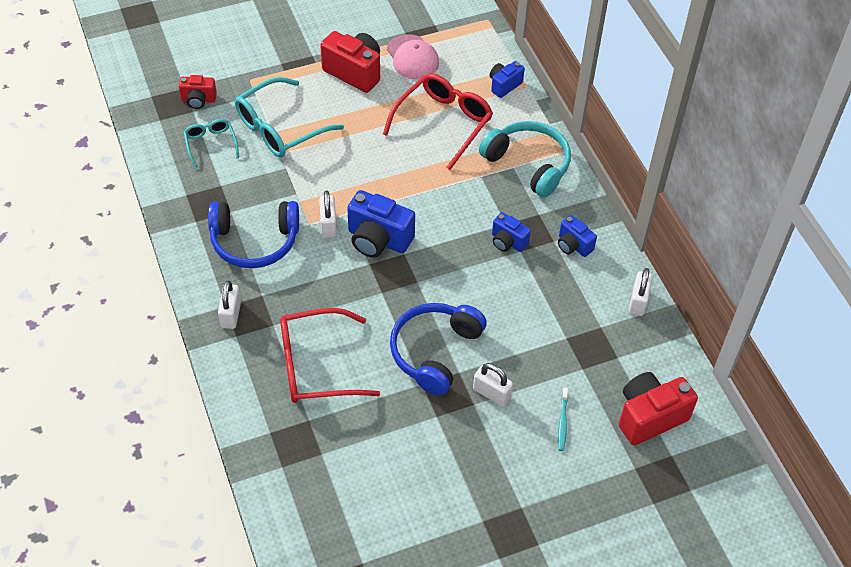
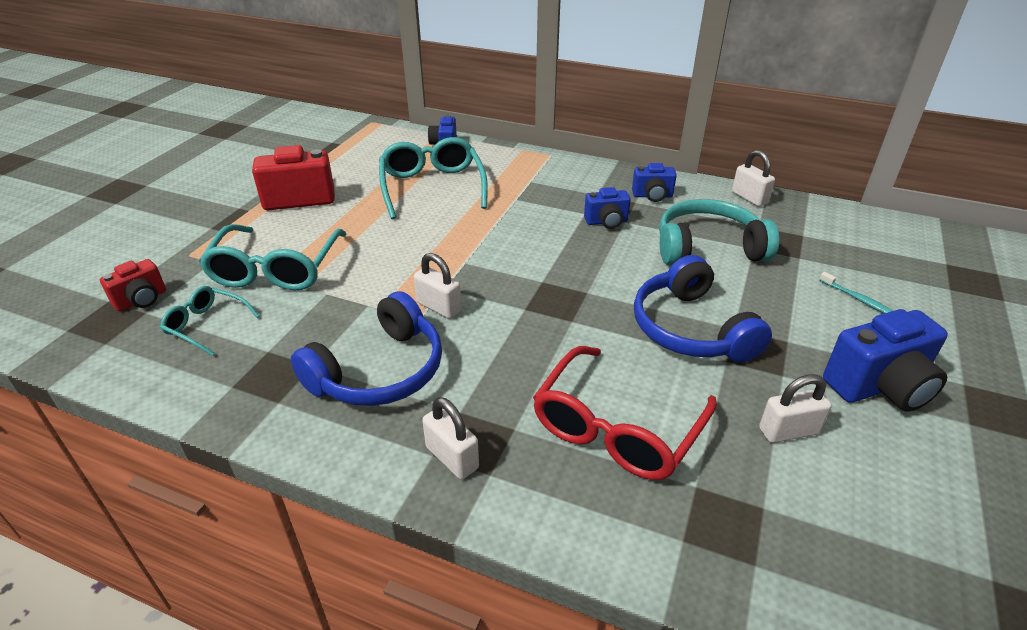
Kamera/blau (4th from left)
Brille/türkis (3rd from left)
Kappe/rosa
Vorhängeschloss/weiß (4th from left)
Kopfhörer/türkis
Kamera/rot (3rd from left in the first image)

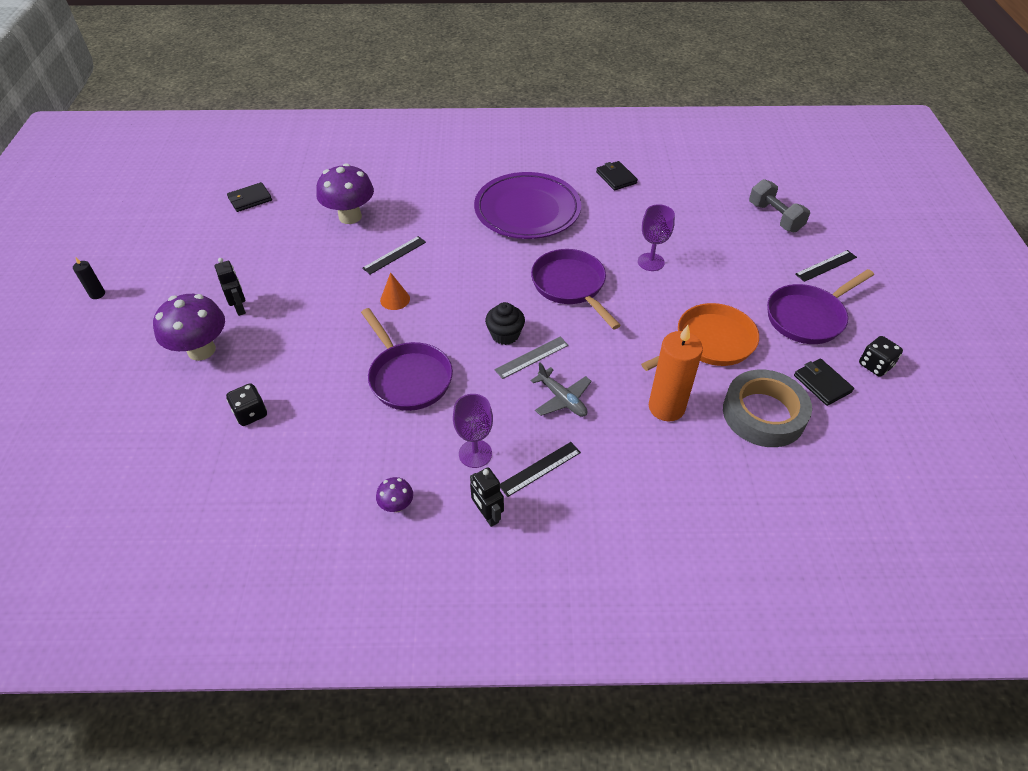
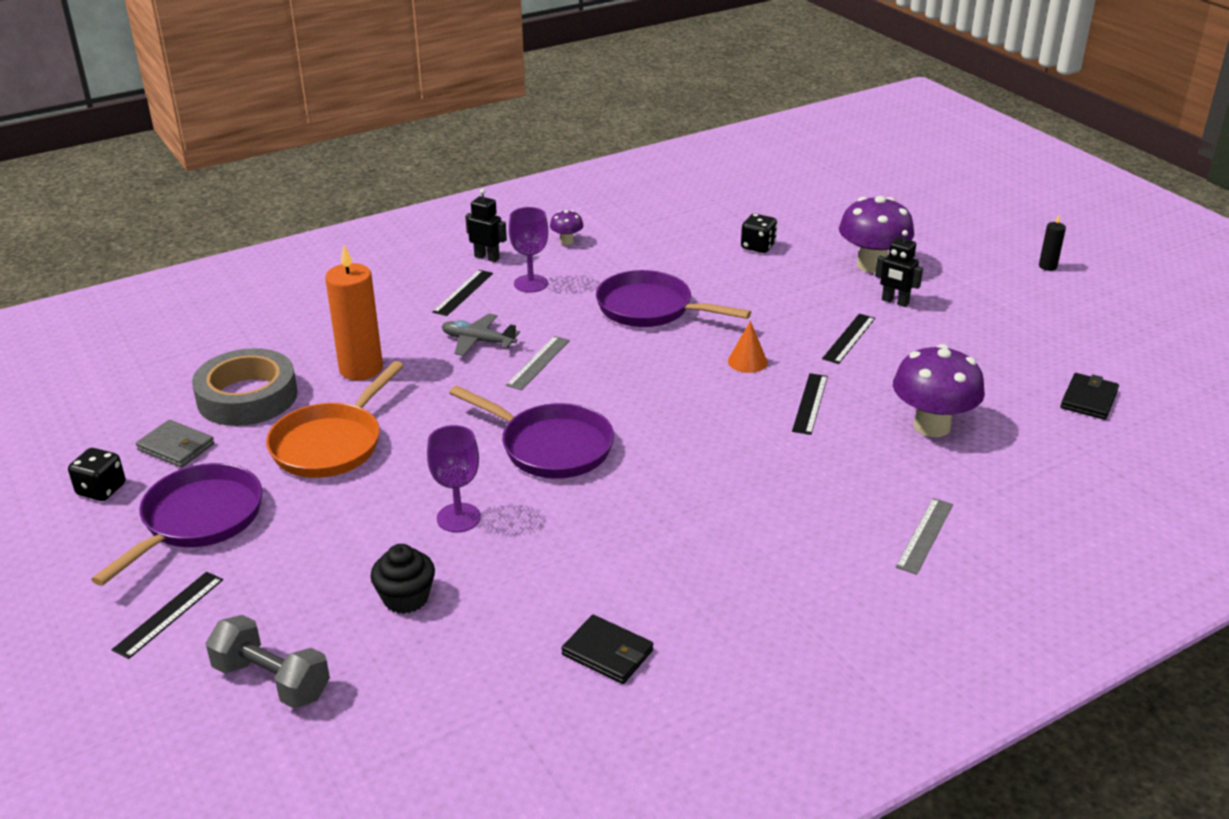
Teller/lila
Muffin/schwarz
Geldbörse/grau
Lineal/schwarz (4th from left)
Lineal/grau (2nd from left)

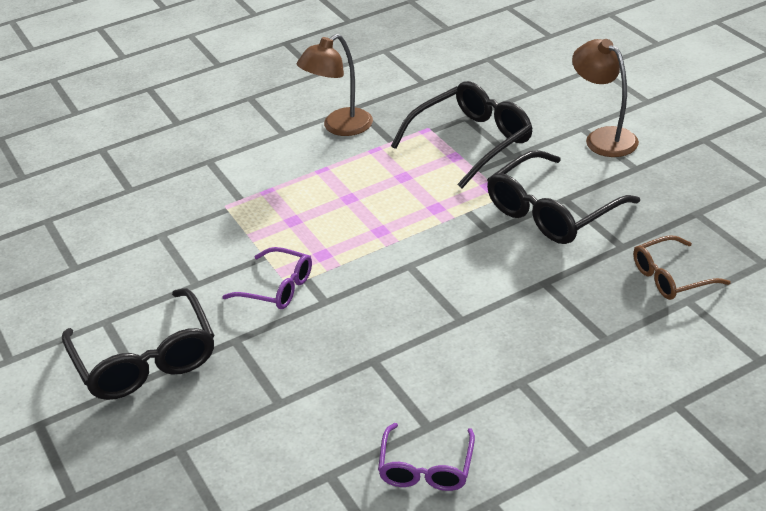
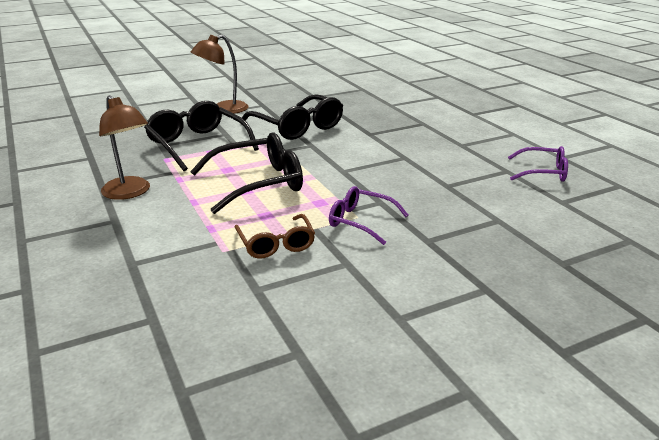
Brille/schwarz (2nd from left)
Brille/lila (1st from left)
Brille/braun

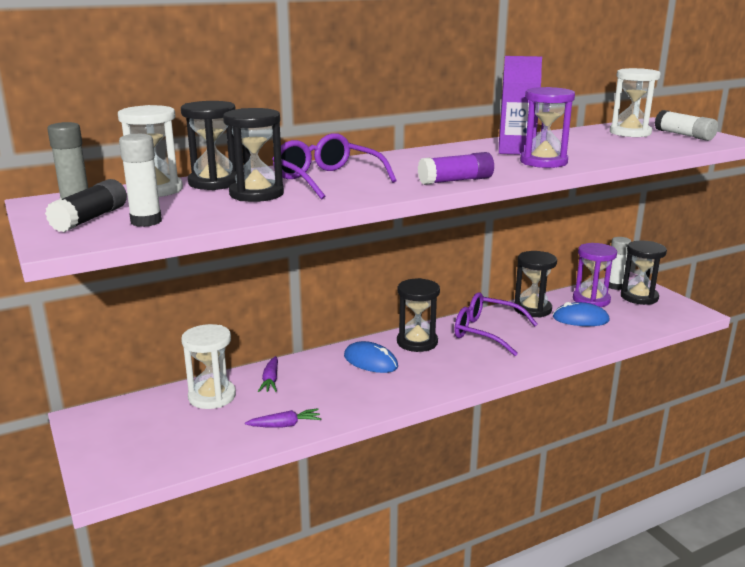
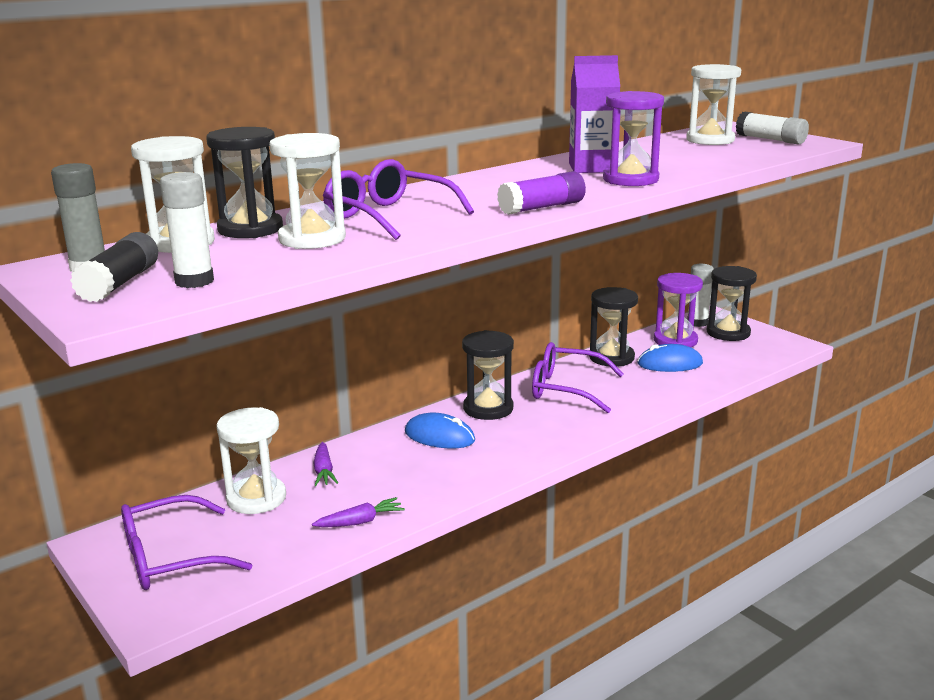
Sanduhr/weiß (3rd from left)
Brille/lila (1st from left)

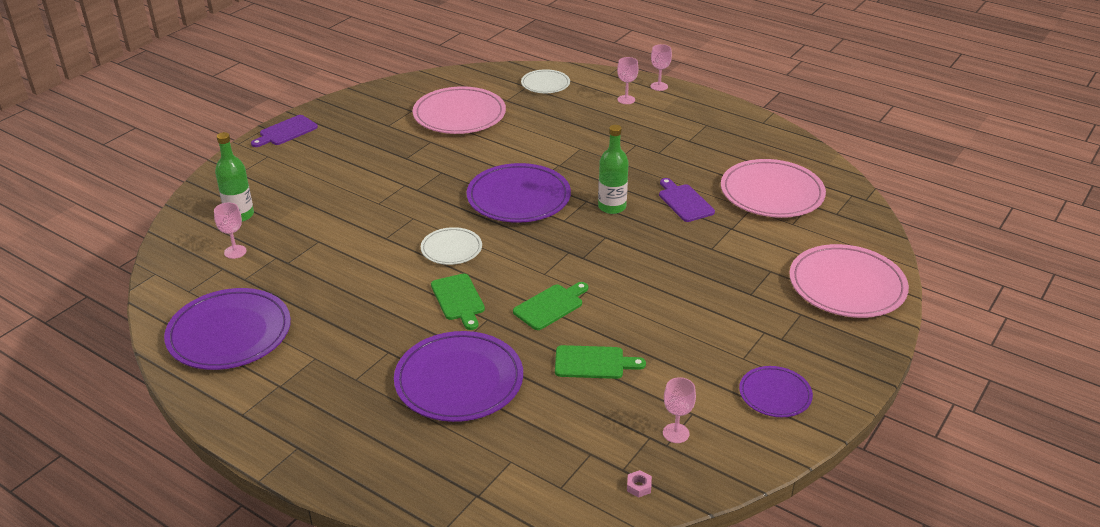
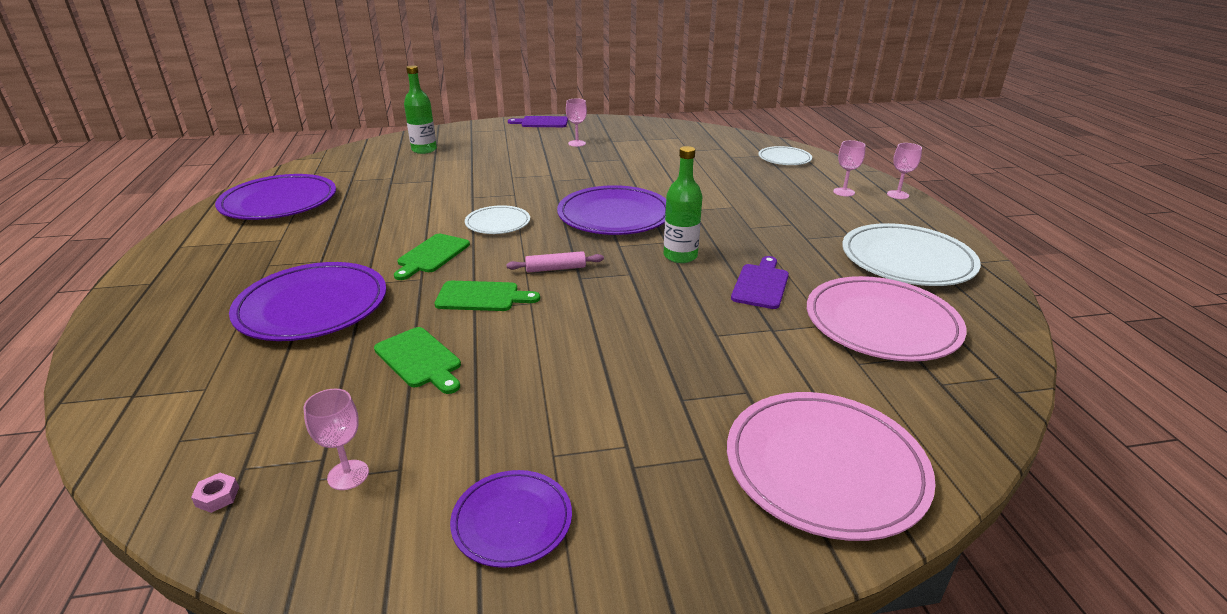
Kelch/rosa (2nd from left)
Teller/rosa (1st from left in the first image)
Nudelholz/rosa
Teller/weiß (3rd from left)

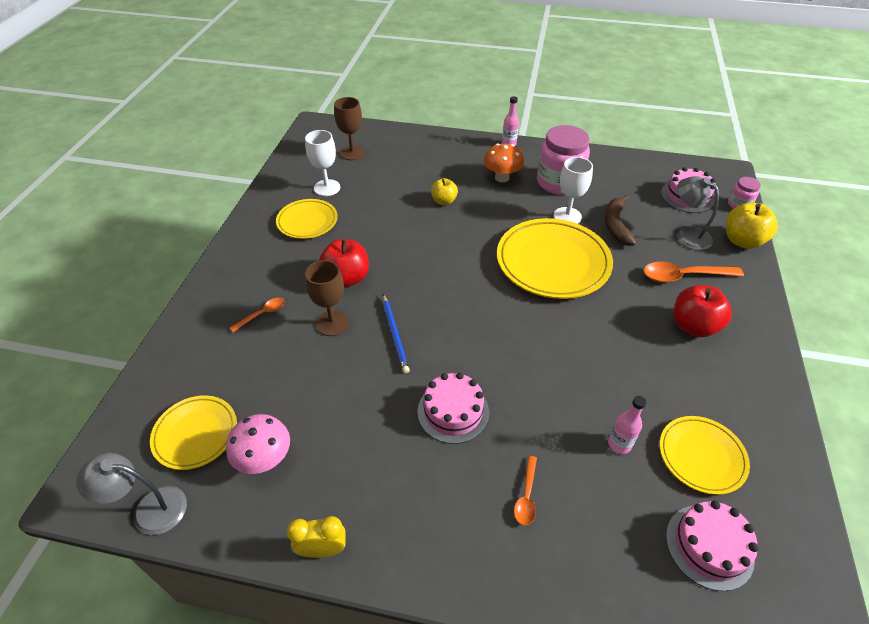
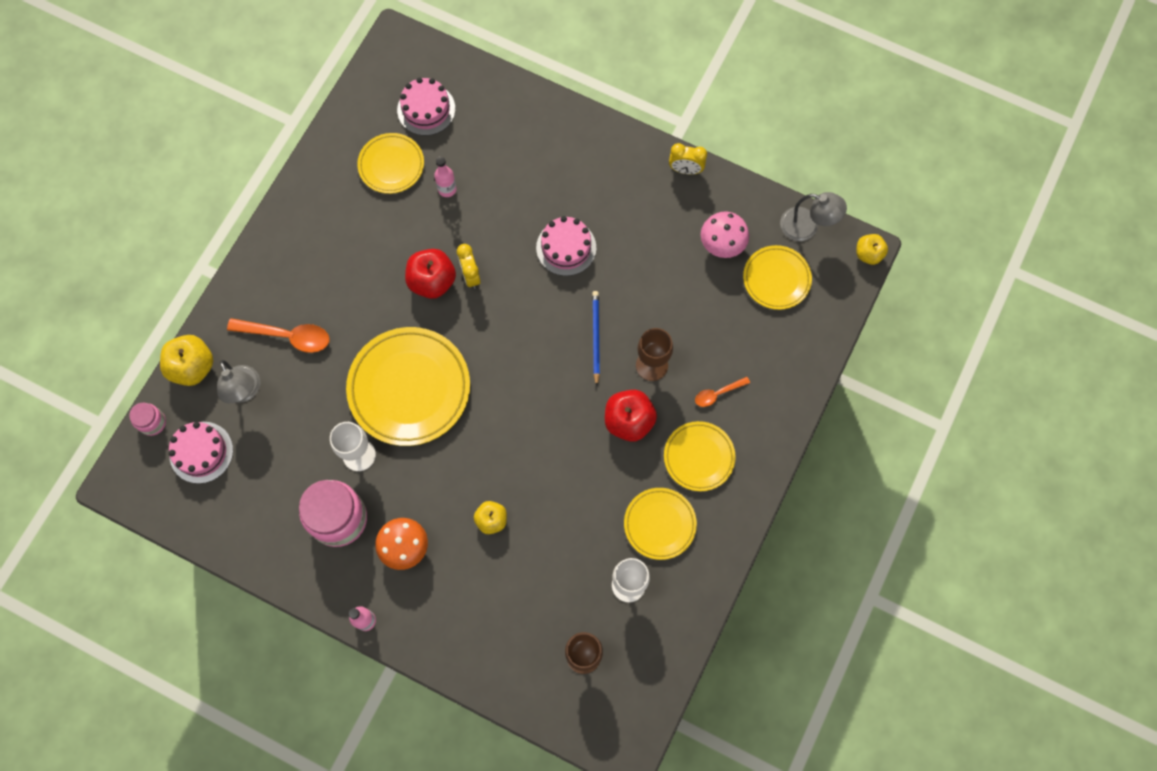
Löffel/orange (2nd from left in the first image)
Banane/braun
Apfel/rot (1st from left)
Wecker/gelb (1st from left)
Teller/gelb (4th from left)
Apfel/gelb (3rd from left)

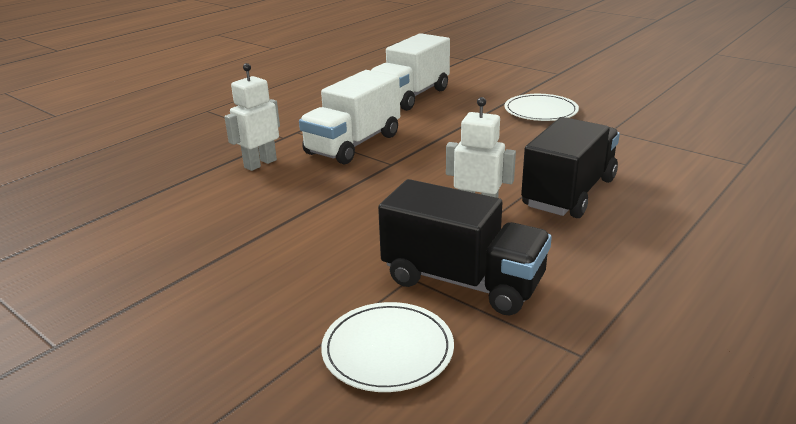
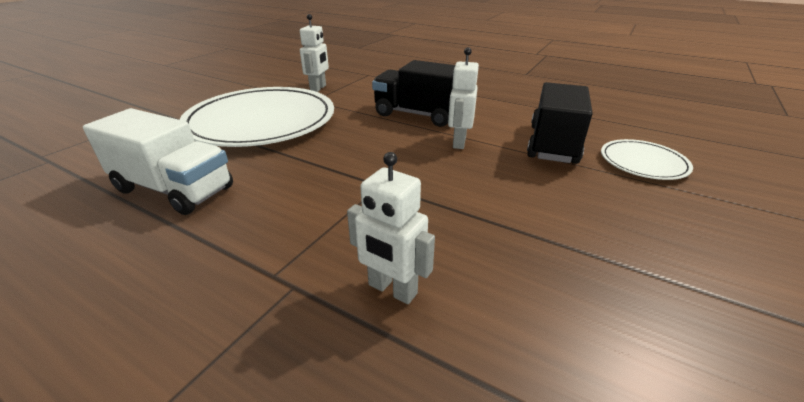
Lastwagen/weiß (1st from left in the first image)
Teller/weiß (1st from left)
Roboter/weiß (1st from left)

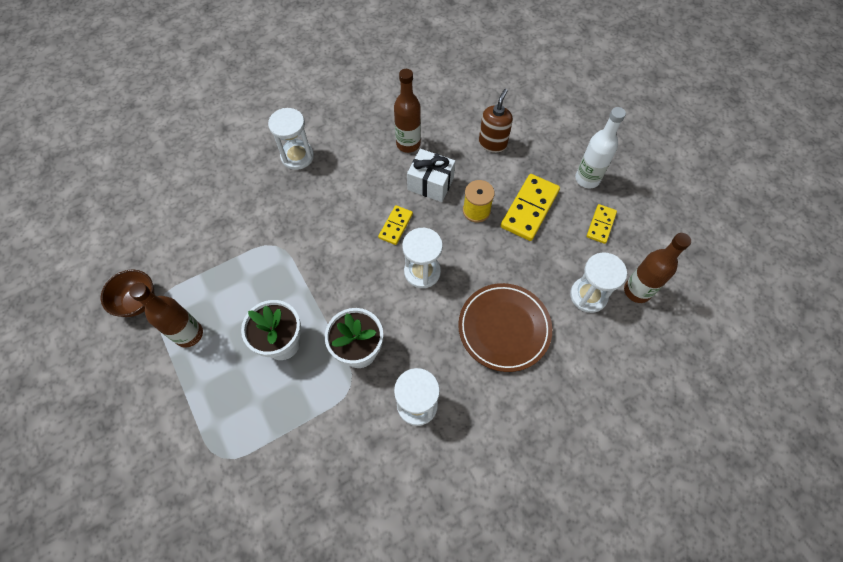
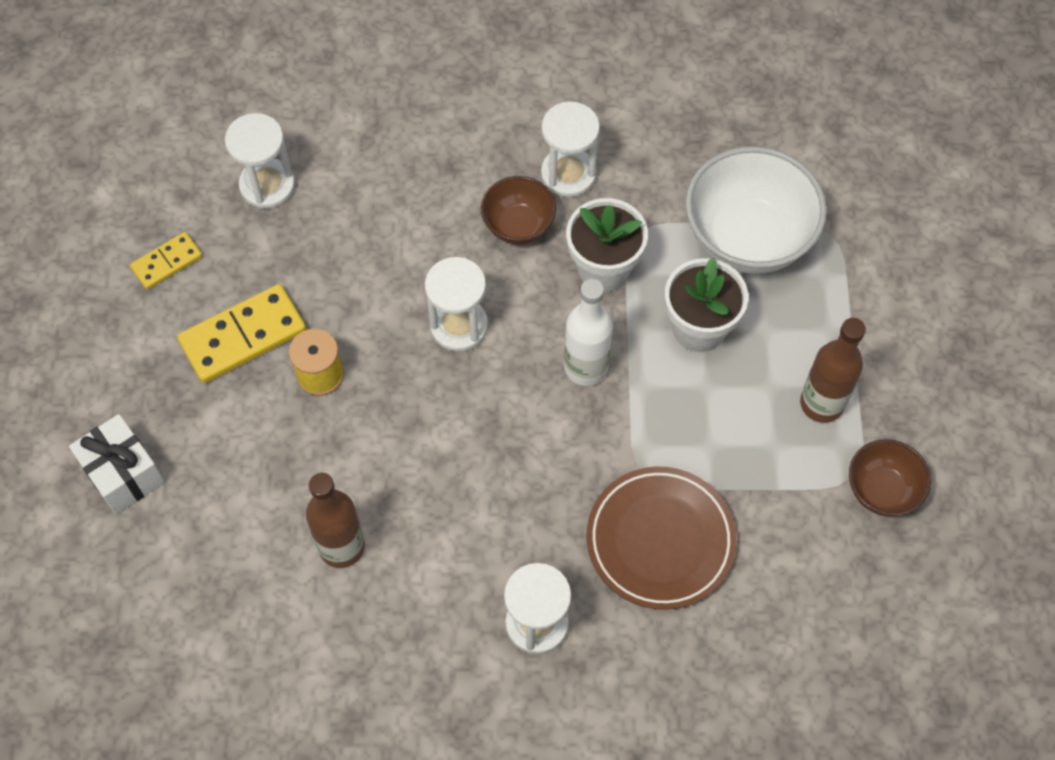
Dominostein/gelb (1st from left in the first image)
Geschenk/weiß
Teller/braun
Seifenspender/braun
Flasche/weiß
Flasche/braun (3rd from left in the first image)
Schüssel/braun (1st from left)
Schüssel/weiß

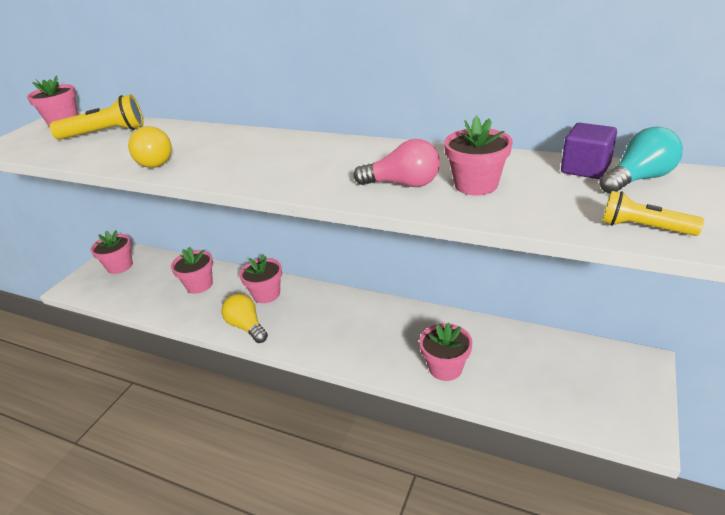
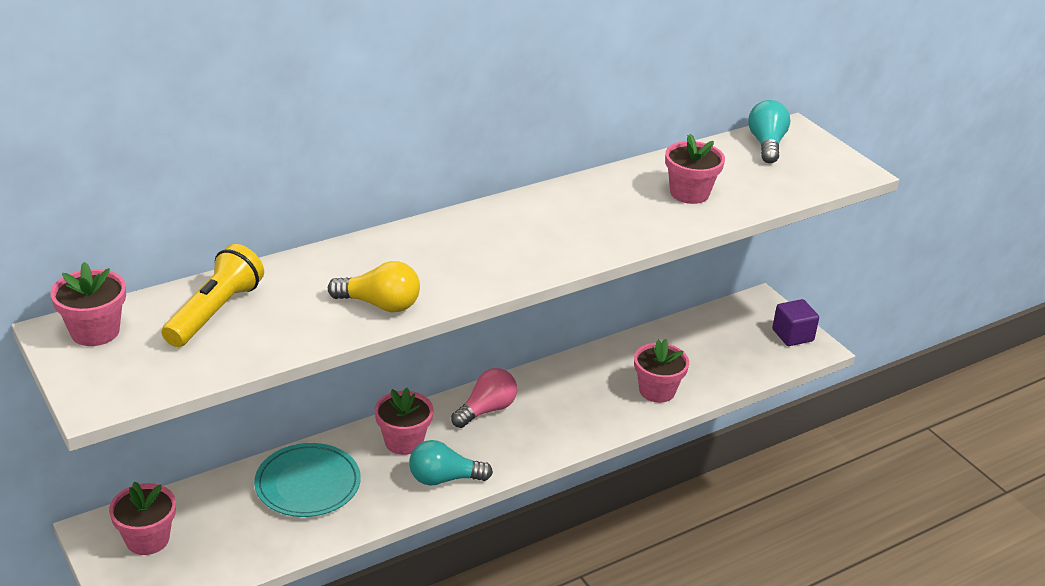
Teller/türkis
Glühbirne/türkis (1st from left)
Glühbirne/rosa
Kubus/lila
Taschenlampe/gelb (2nd from left in the first image)

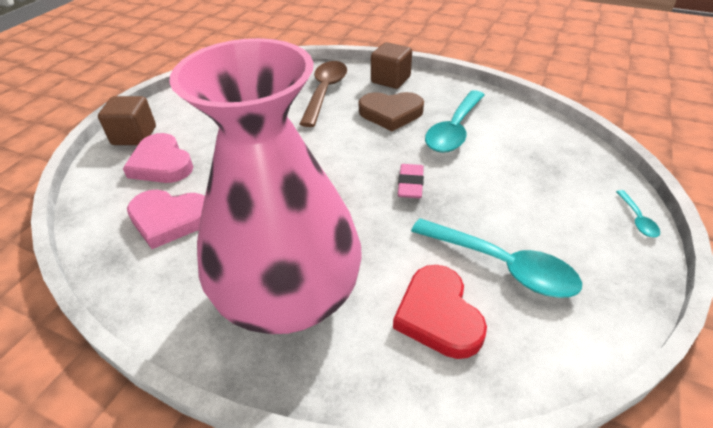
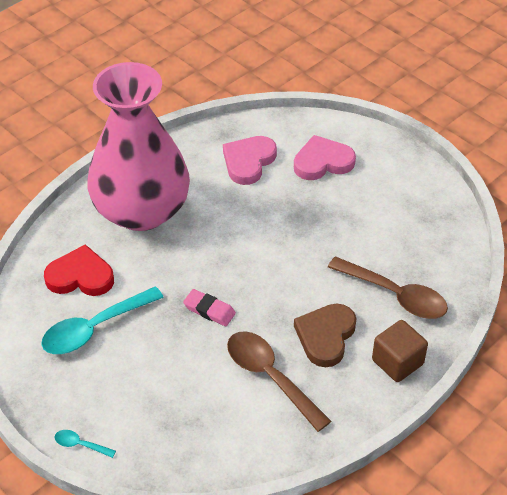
Kubus/braun (1st from left in the first image)
Löffel/braun (1st from left)

